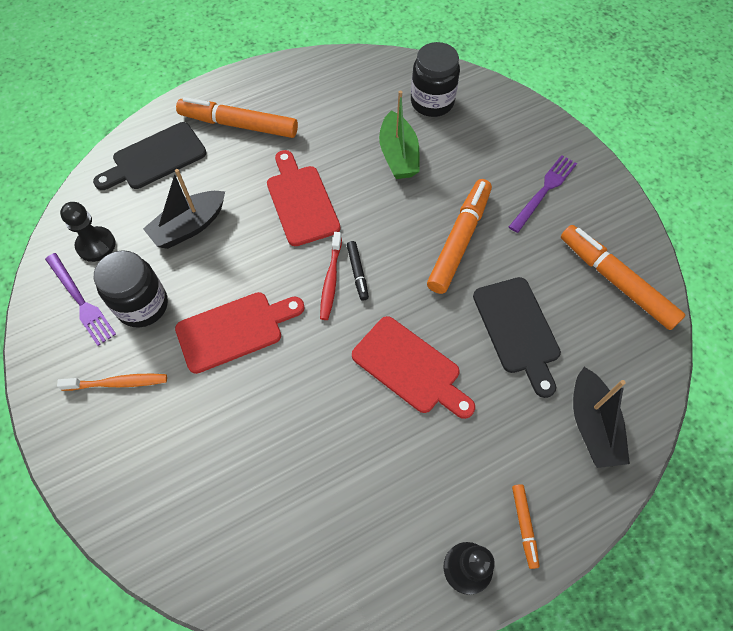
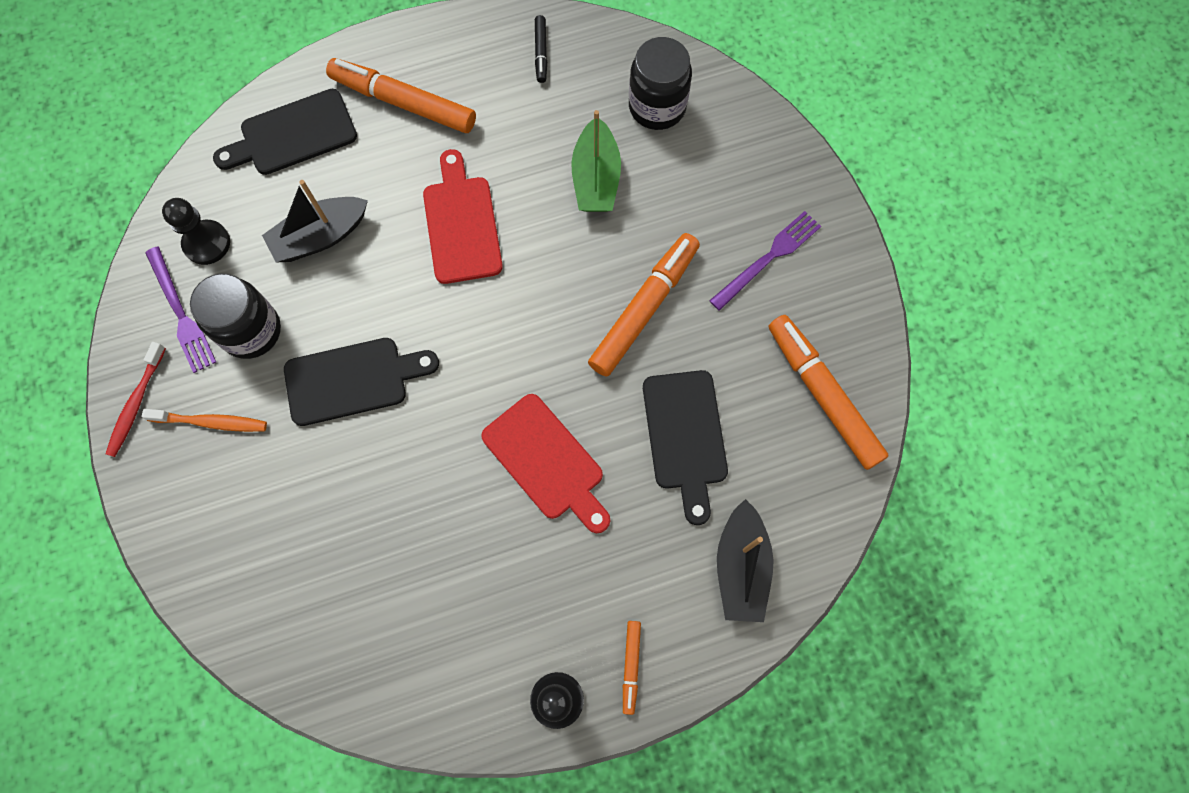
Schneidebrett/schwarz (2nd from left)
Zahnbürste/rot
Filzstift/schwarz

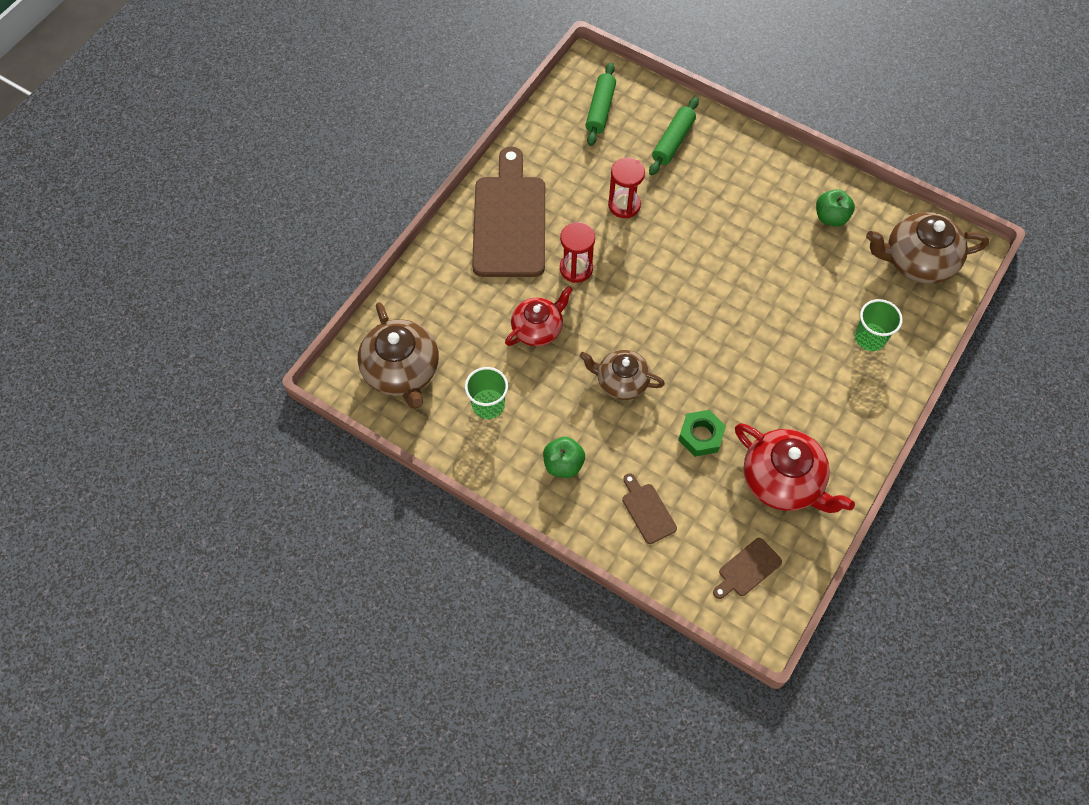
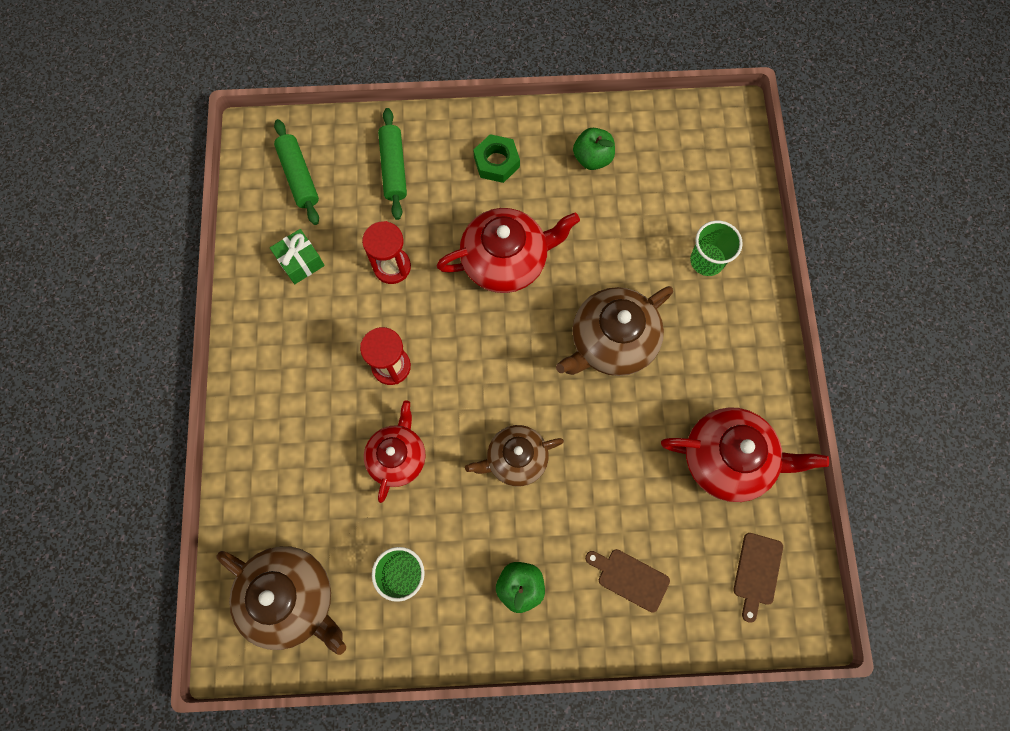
Schneidebrett/braun (1st from left in the first image)
Sechskantmutter/grün
Teekanne/braun (3rd from left)
Geschenk/grün
Teekanne/rot (2nd from left)

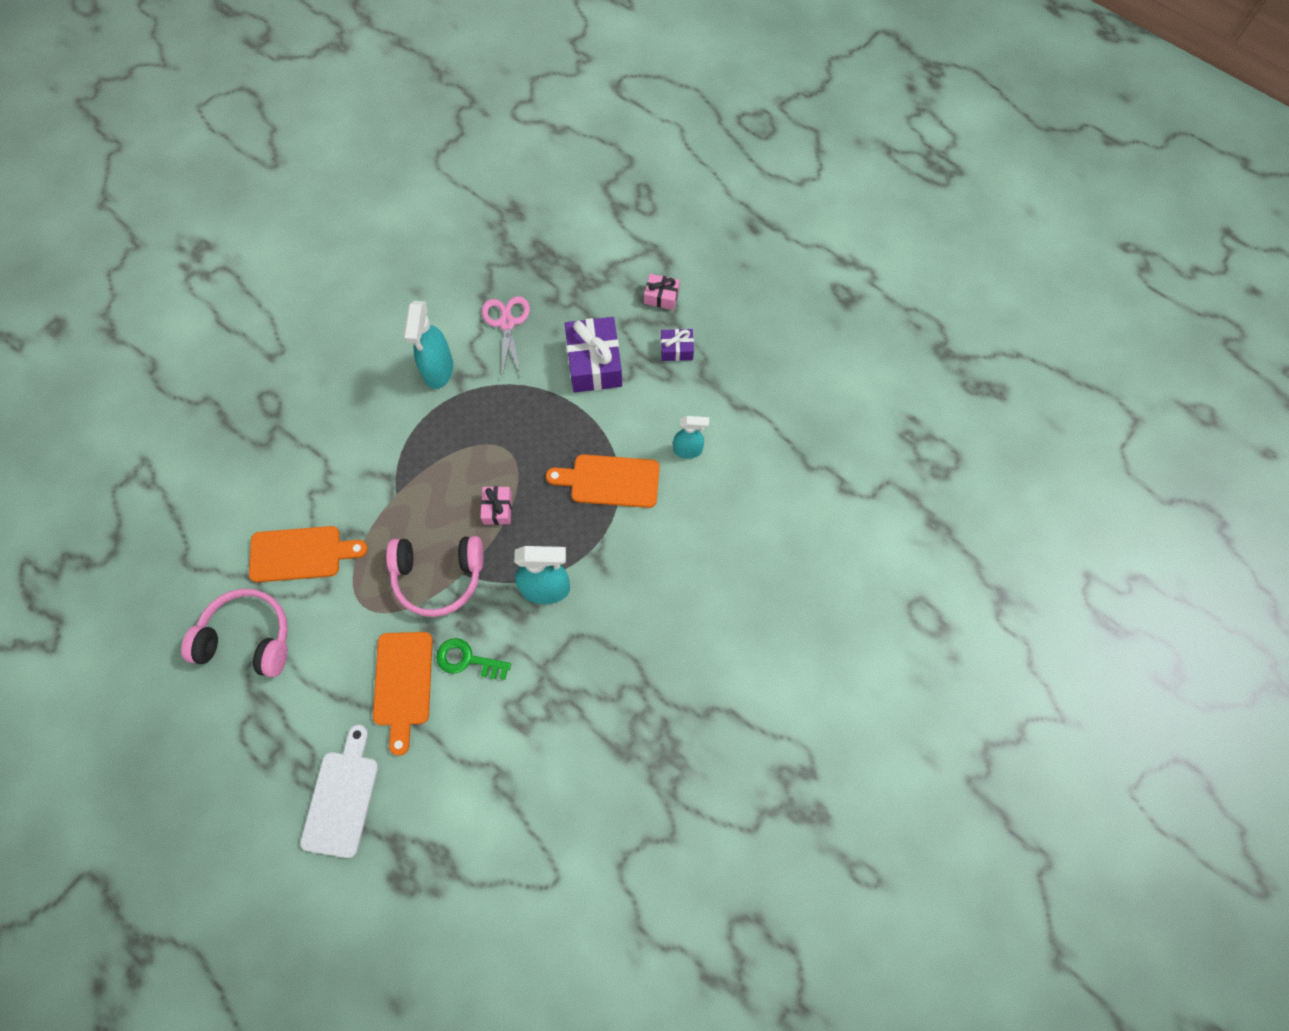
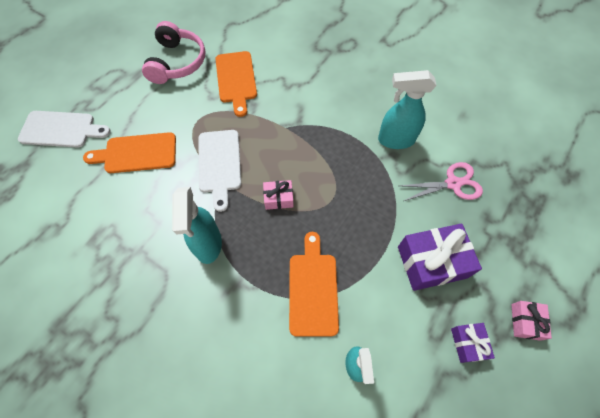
Schneidebrett/weiß (2nd from left)
Schlüssel/grün

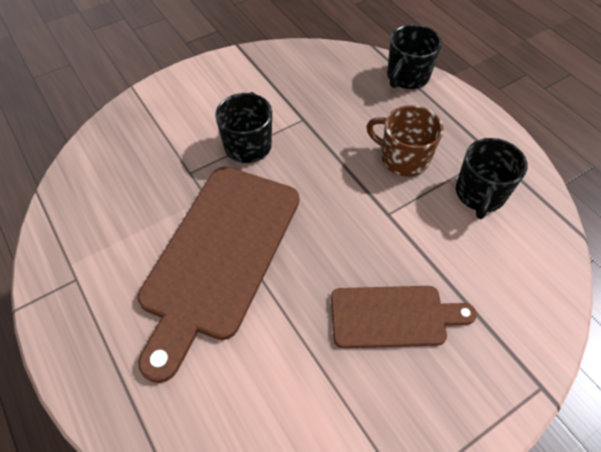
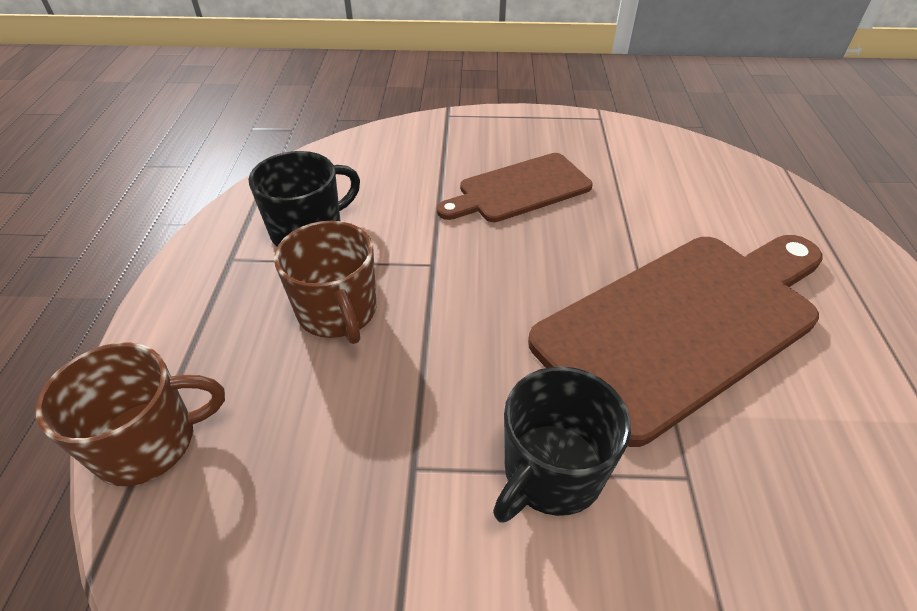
Schneidebrett/braun (1st from left)
Tasse/braun (1st from left)

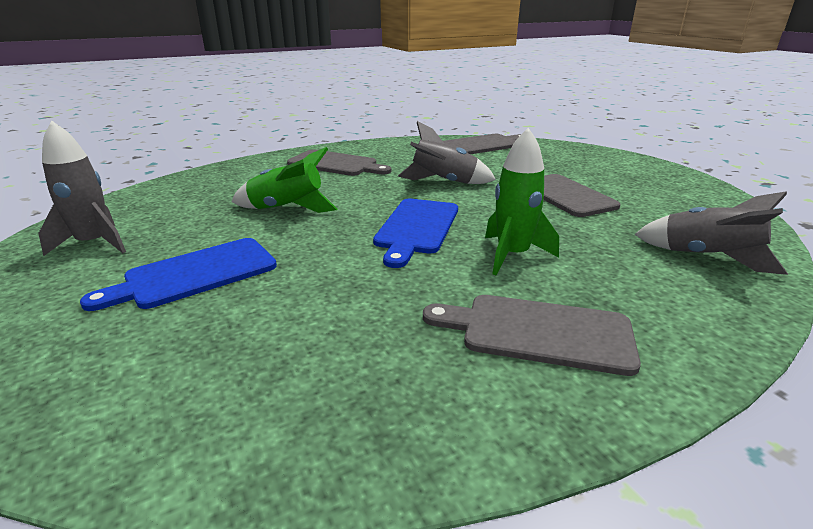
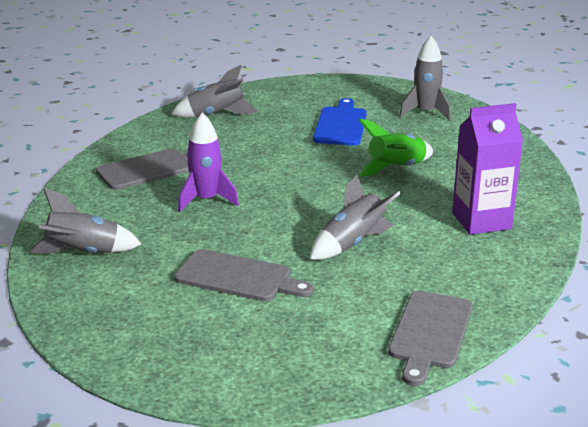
Getränkekarton/lila
Schneidebrett/blau (2nd from left in the first image)
Rakete/lila
Rakete/grau (2nd from left)

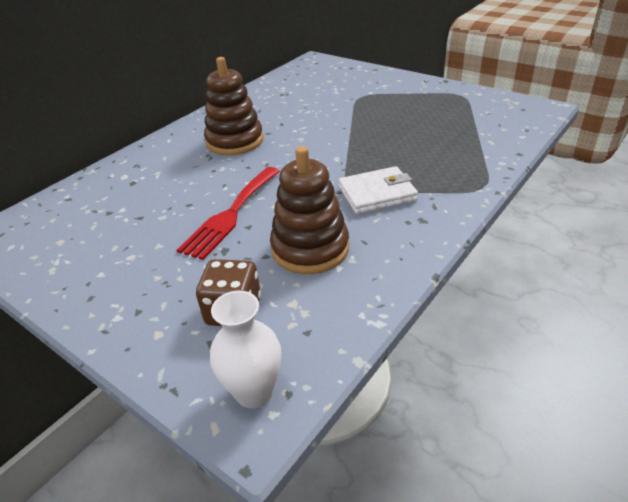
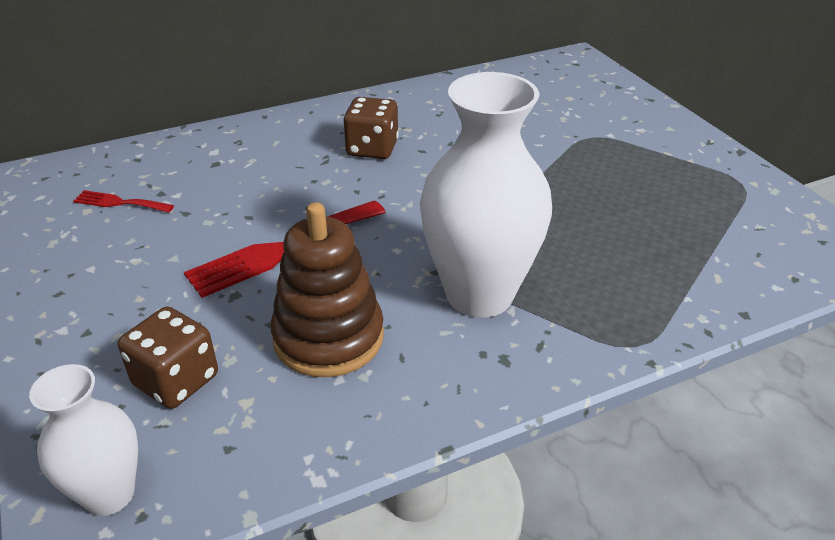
Spielwürfel/braun (2nd from left)
Vase/weiß (2nd from left)
Gabel/rot (1st from left)

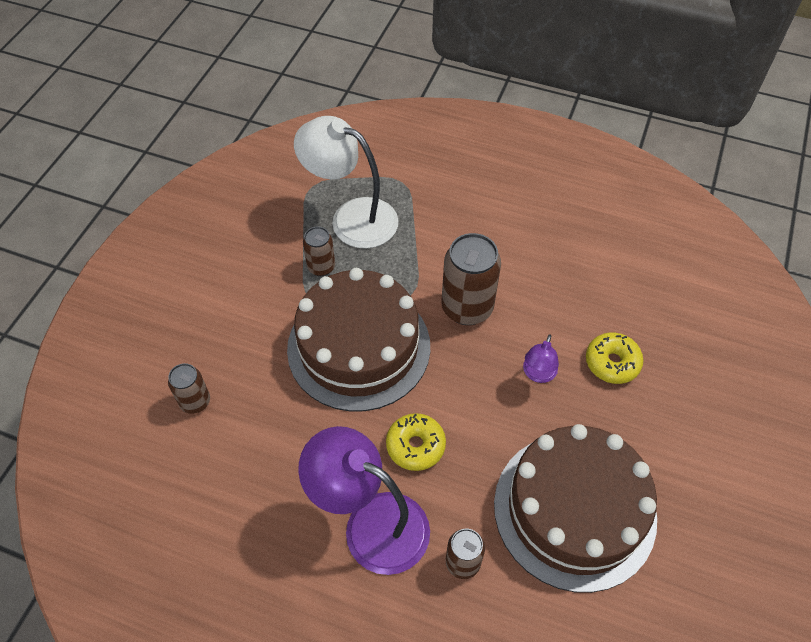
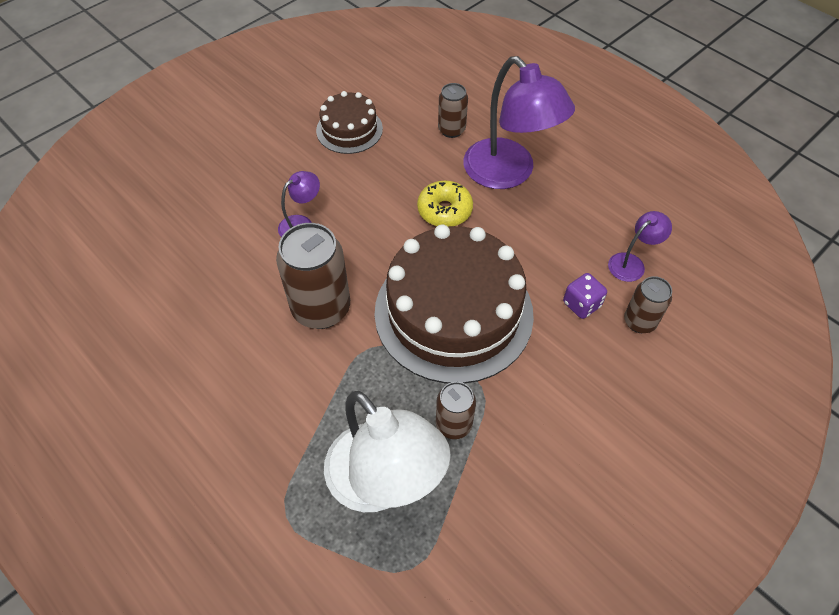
Kuchen/braun (1st from left)
Donut/gelb (2nd from left in the first image)
Spielwürfel/lila
Lampe/lila (3rd from left)

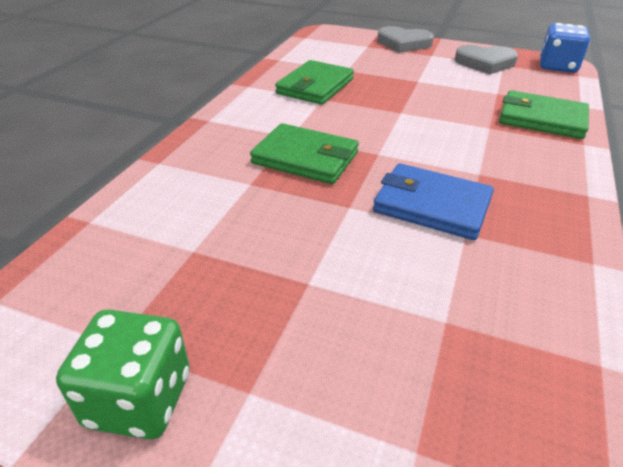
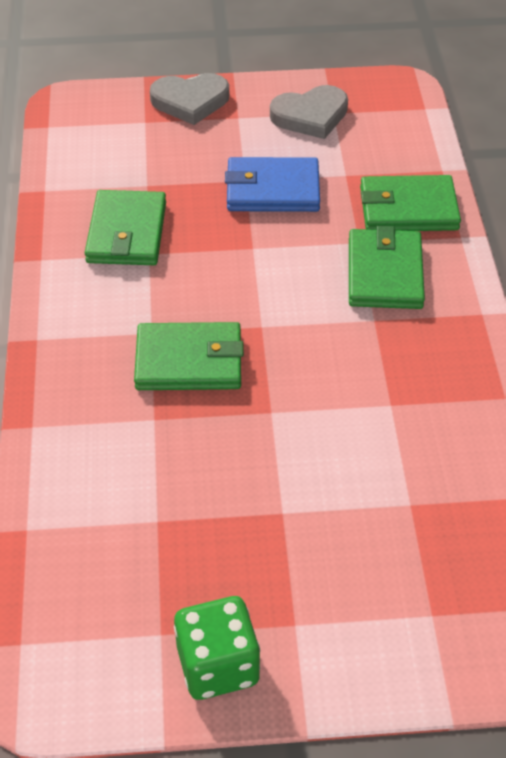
Geldbörse/blau
Spielwürfel/blau
Geldbörse/grün (3rd from left)

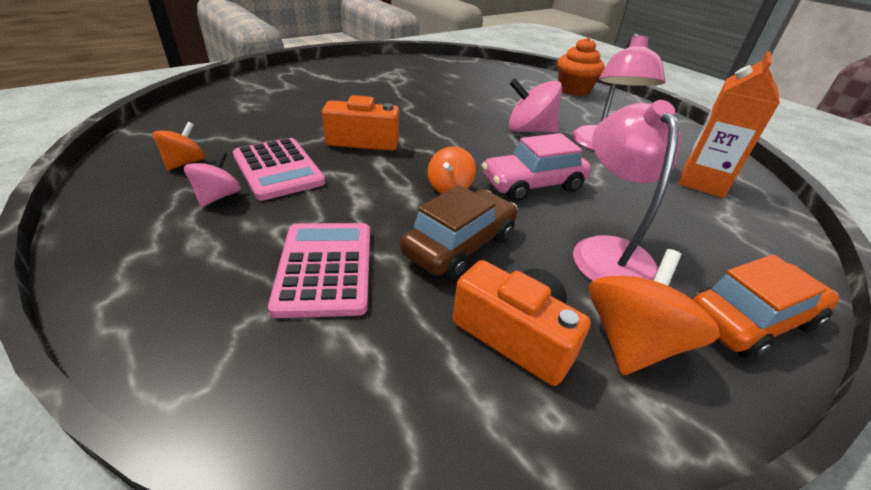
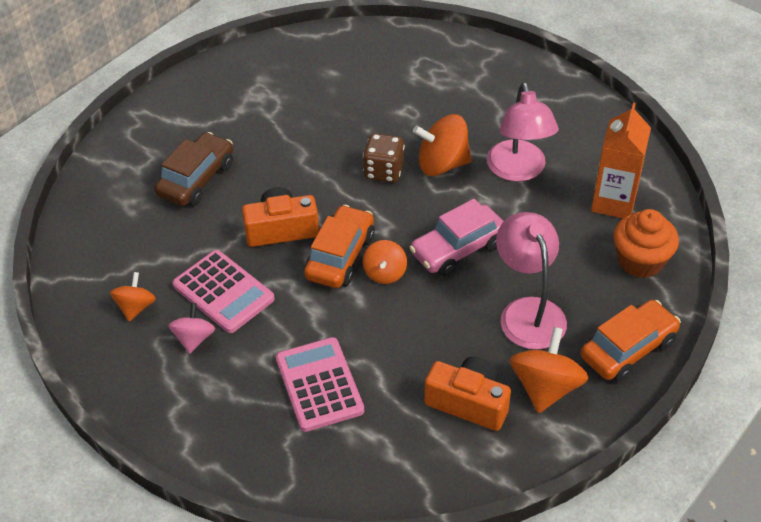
Auto/braun
Kreisel/orange (3rd from left)
Muffin/orange
Auto/orange (1st from left)
Spielwürfel/braun

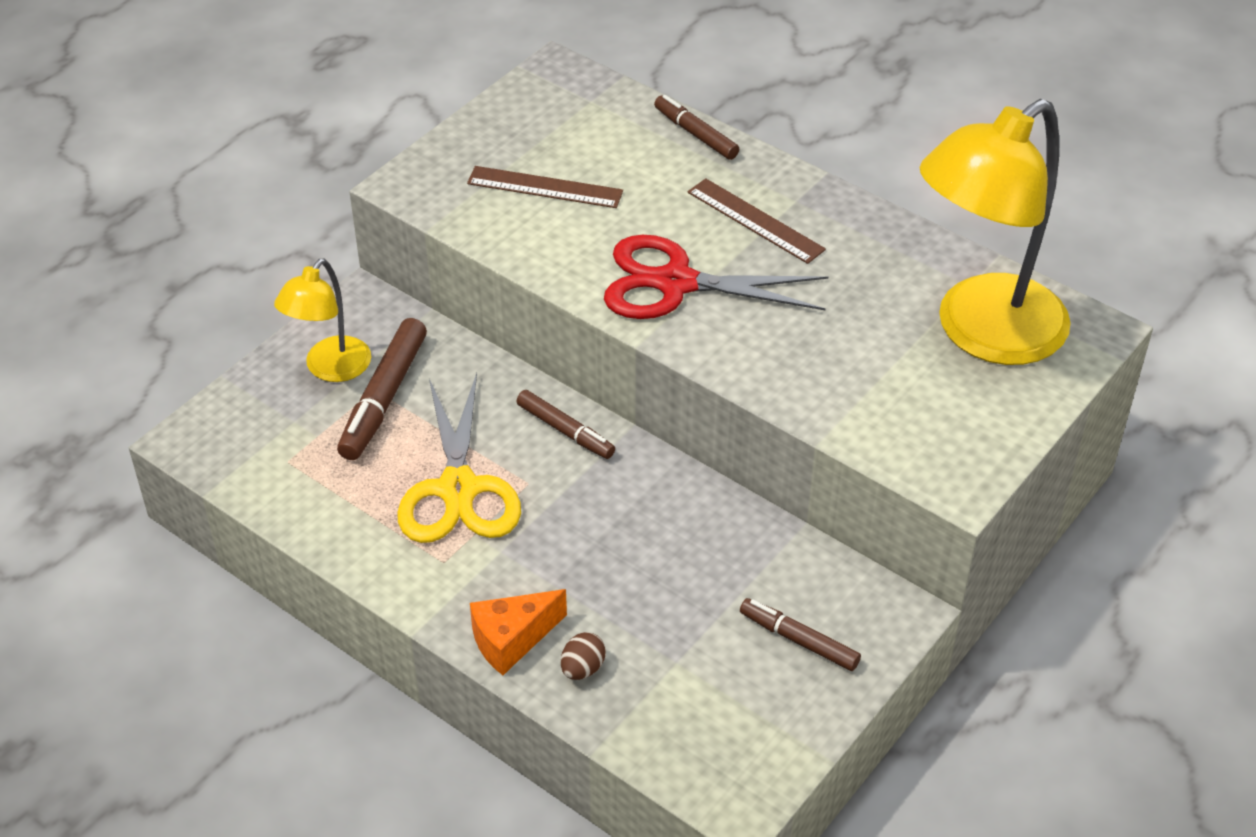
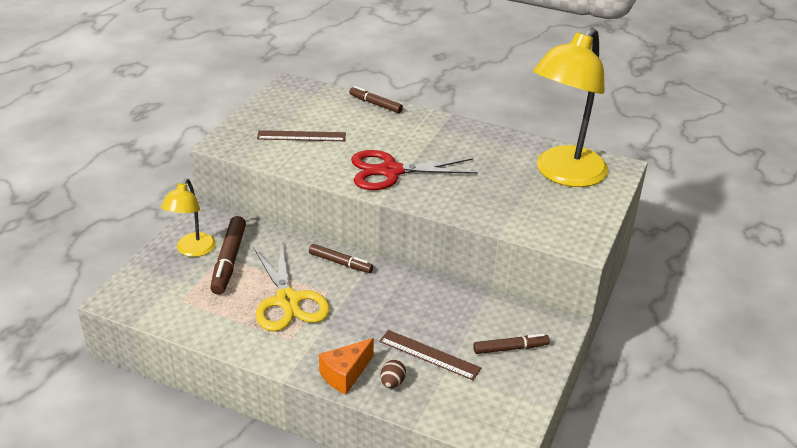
Lineal/braun (2nd from left)
Filzstift/braun (4th from left)

